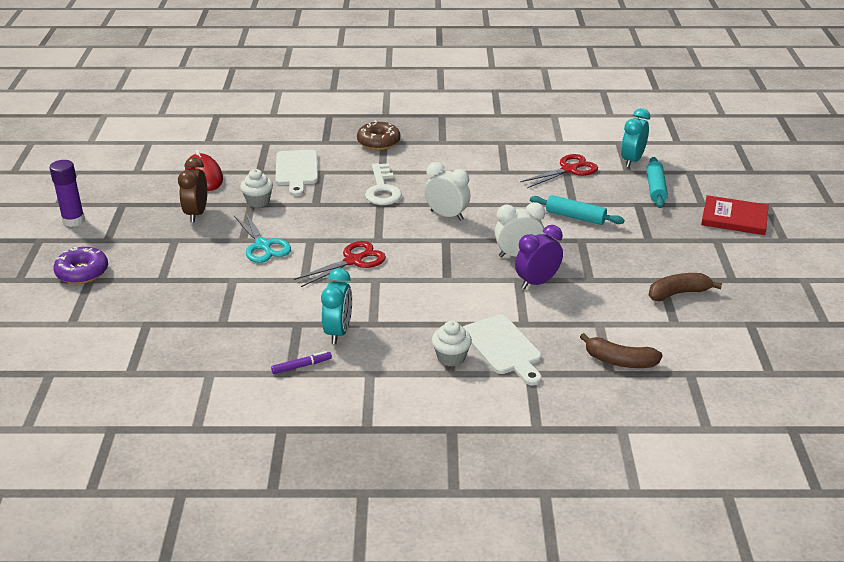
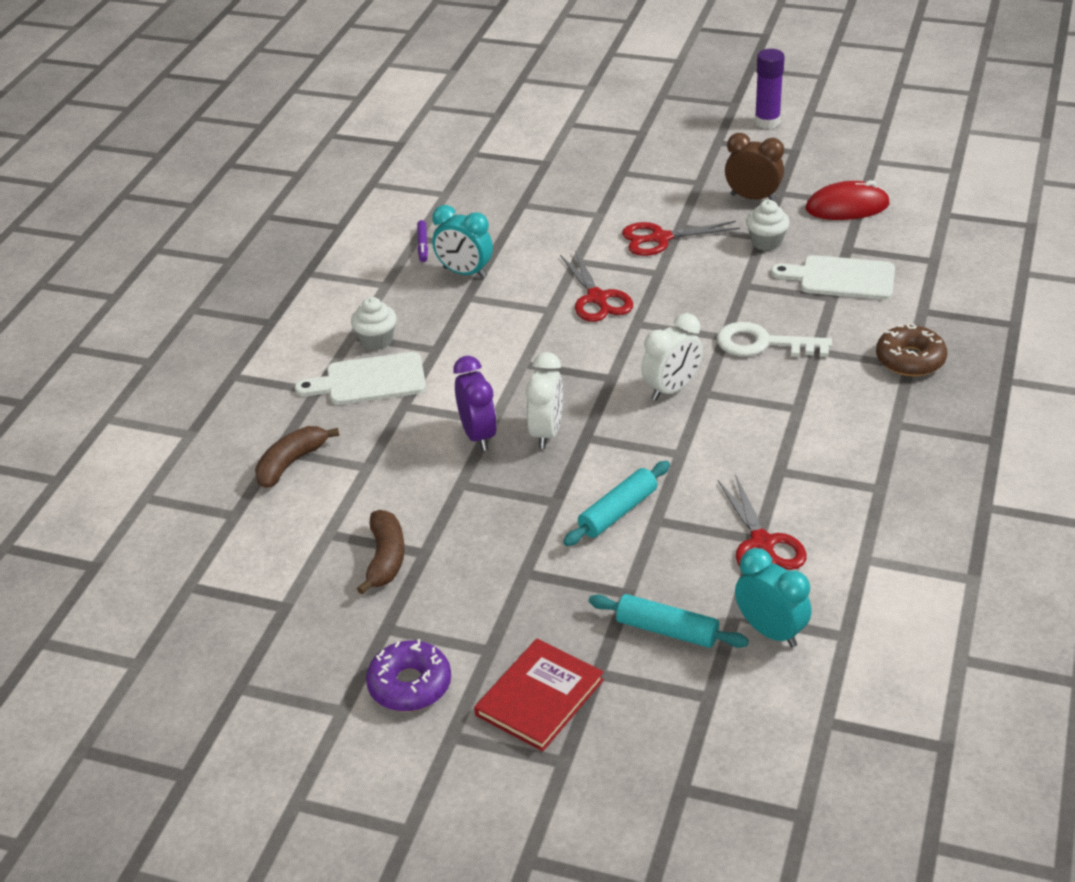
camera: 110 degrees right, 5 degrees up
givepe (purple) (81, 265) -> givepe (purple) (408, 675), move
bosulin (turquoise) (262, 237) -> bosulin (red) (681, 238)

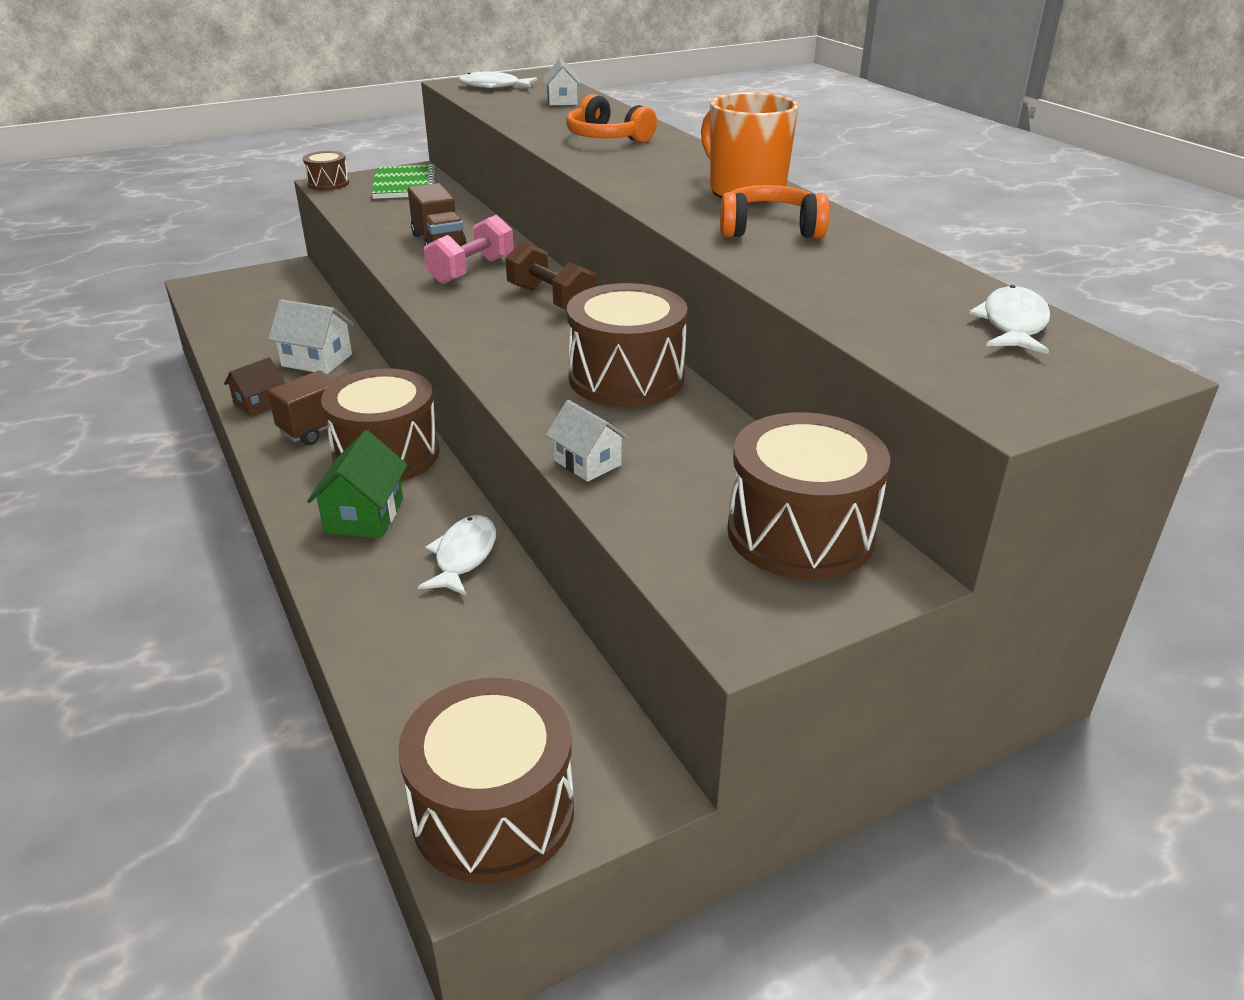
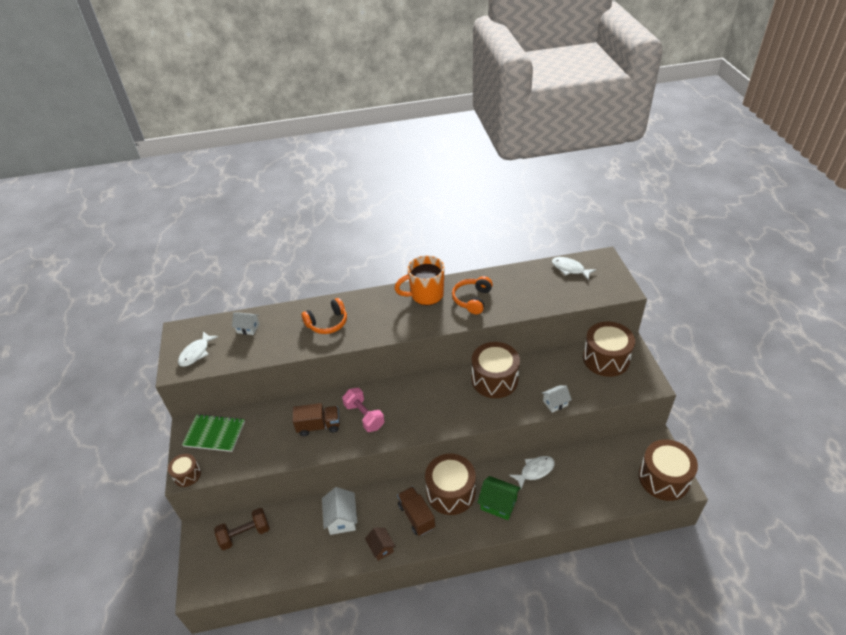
camera: 70 degrees left, 10 degrees up
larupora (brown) (550, 275) -> larupora (brown) (242, 529), move
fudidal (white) (311, 336) -> fudidal (white) (339, 511), 45 degrees counterclockwise
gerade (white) (457, 555) -> gerade (white) (532, 472), 120 degrees clockwise

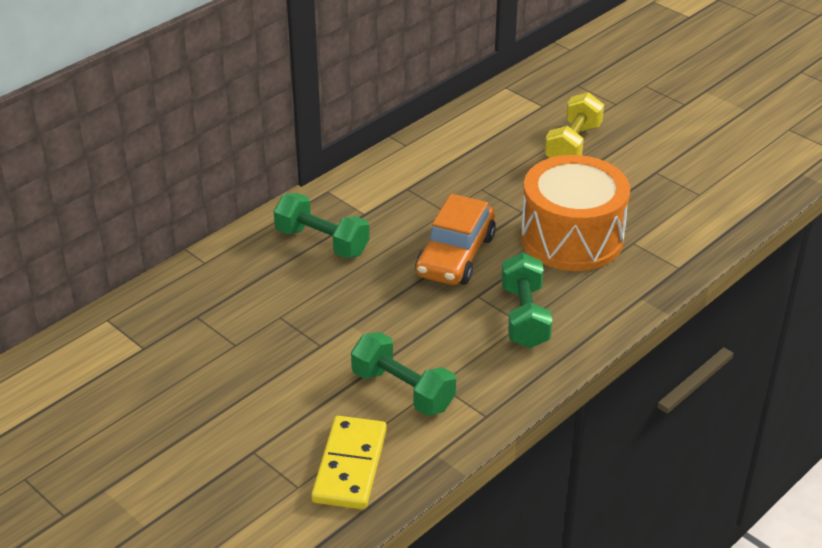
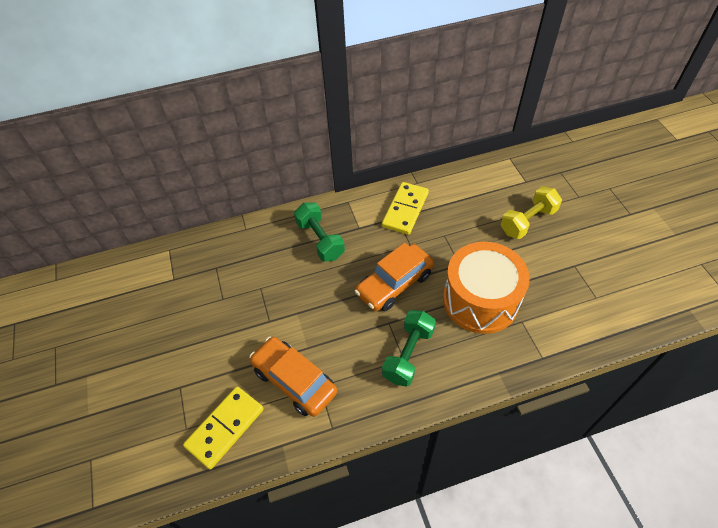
camera: 30 degrees right, 15 degrees up
larupora (green) (403, 374) -> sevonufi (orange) (293, 377)
none -> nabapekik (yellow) (405, 208)

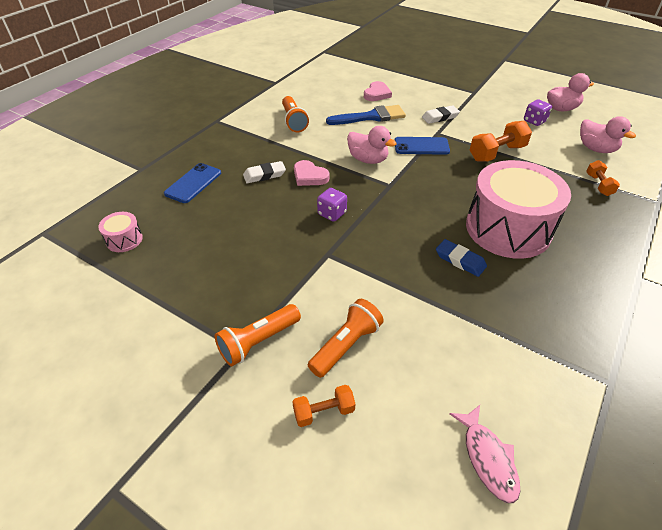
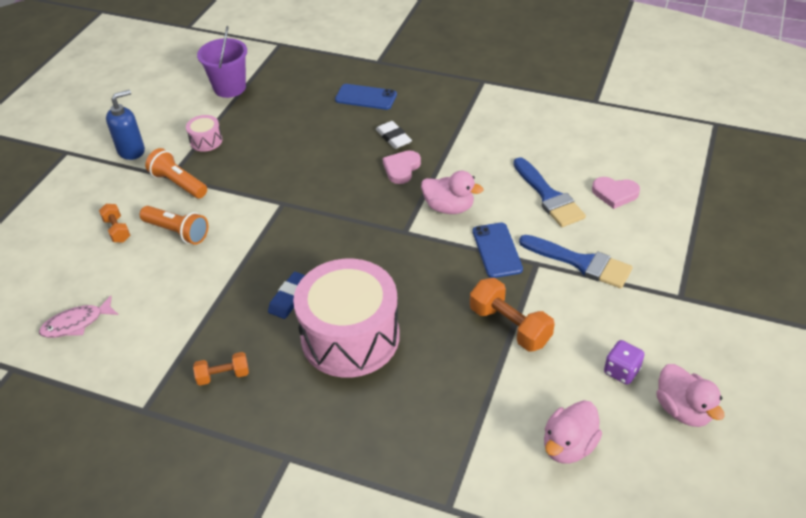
camera: 80 degrees right, 0 degrees up
none -> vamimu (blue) (125, 125)
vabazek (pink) (120, 232) -> vabazek (pink) (204, 133), move
larupora (orange) (603, 178) -> larupora (orange) (221, 368), move
none -> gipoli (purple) (222, 62)
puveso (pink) (372, 145) -> puveso (pink) (452, 192), 90 degrees counterclockwise
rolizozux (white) (441, 114) -> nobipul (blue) (576, 261)
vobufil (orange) (295, 114) -> none
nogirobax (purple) (332, 205) -> none

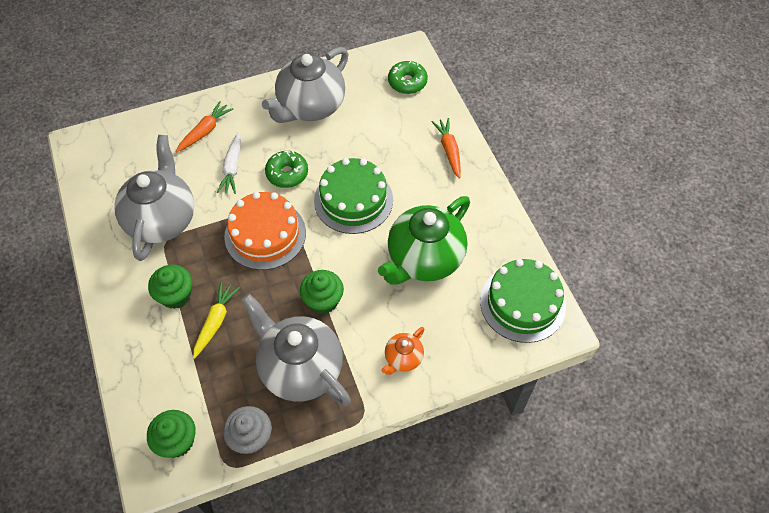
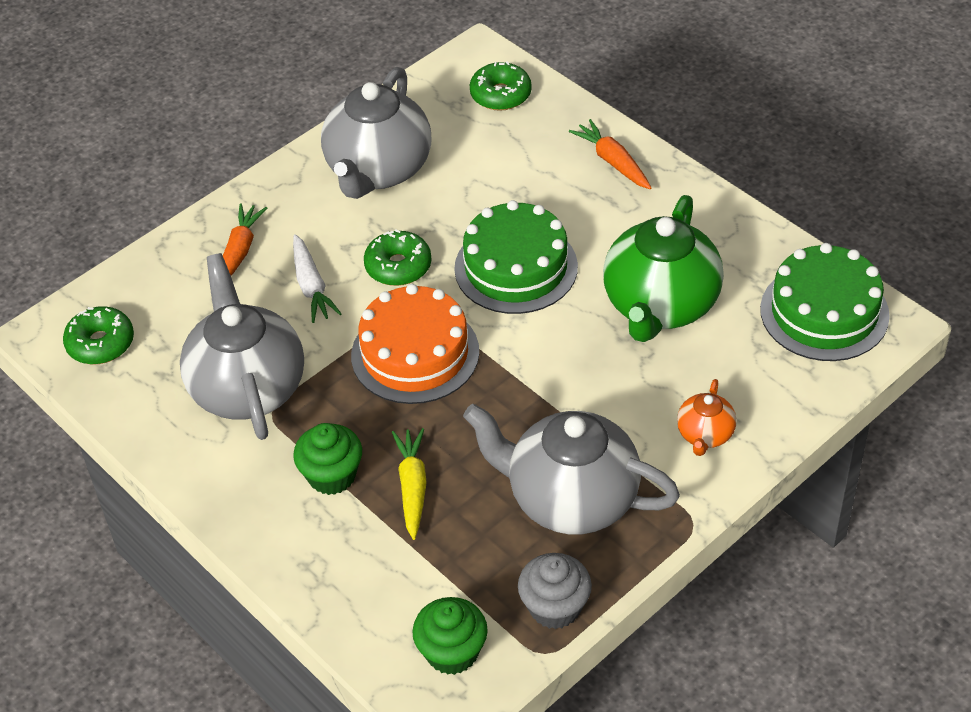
camera: 20 degrees left, 10 degrees down
none -> givepe (green) (98, 335)
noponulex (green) (322, 292) -> none

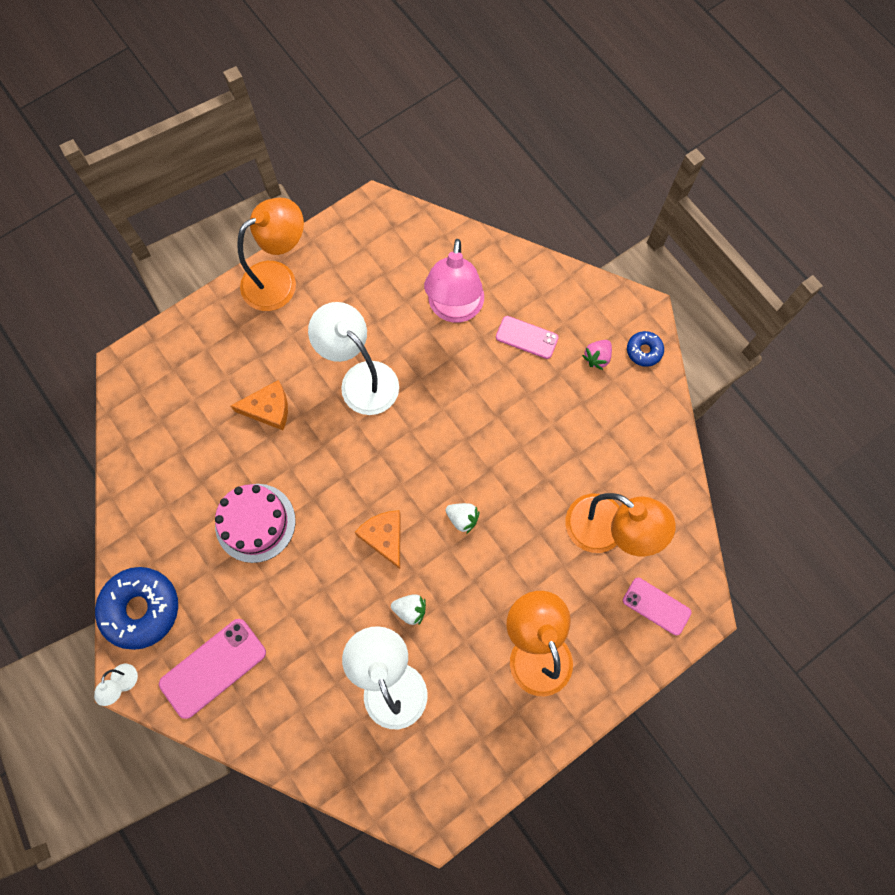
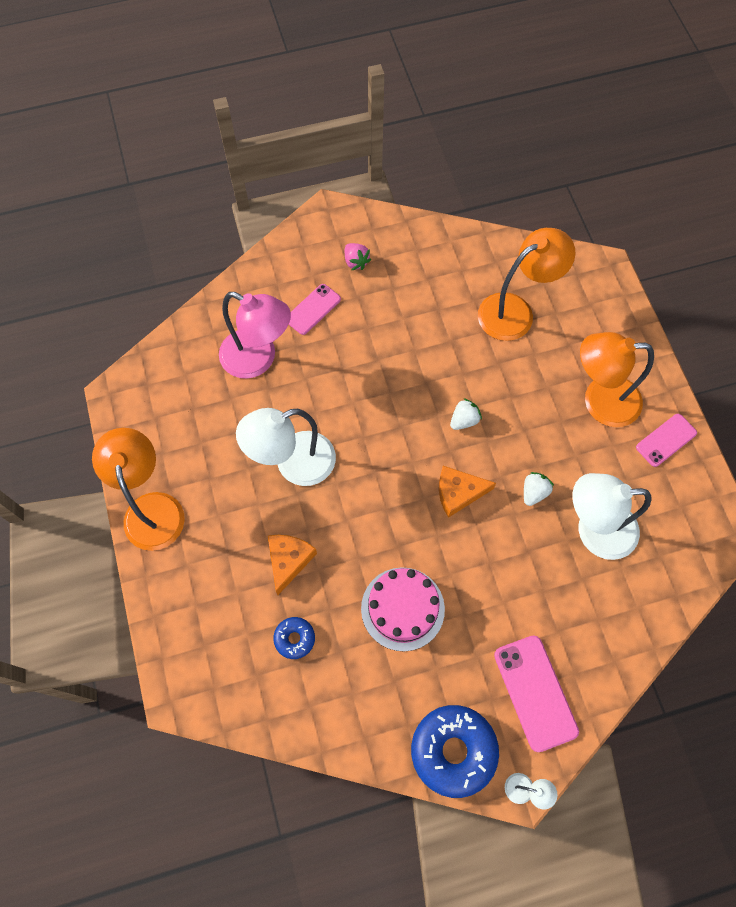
camera: 70 degrees left, 5 degrees down
givepe (blue) (645, 349) -> givepe (blue) (294, 638), move
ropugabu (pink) (657, 606) -> ropugabu (pink) (666, 440), move

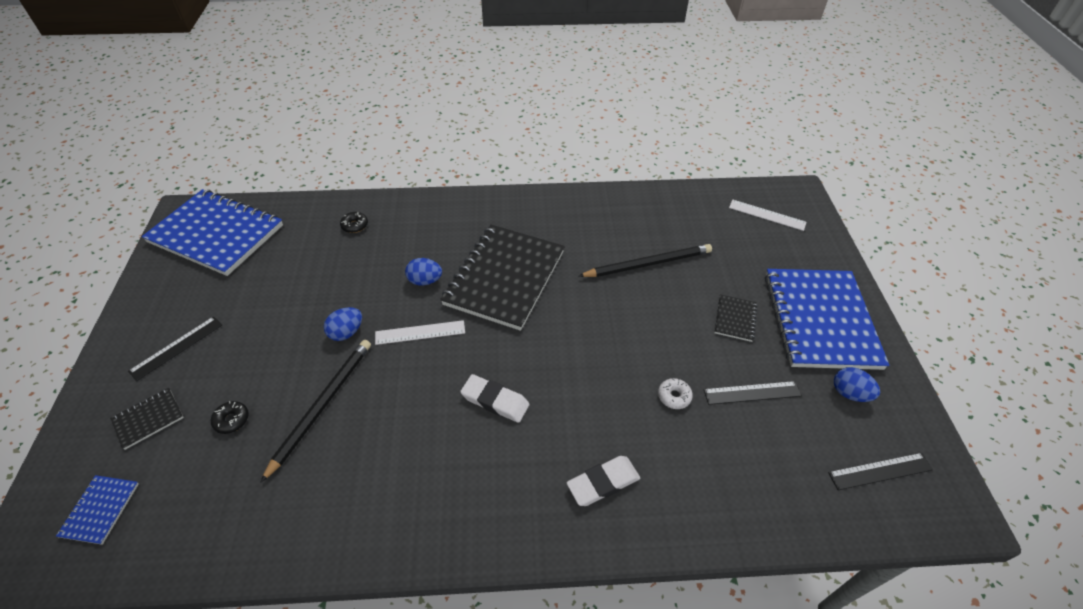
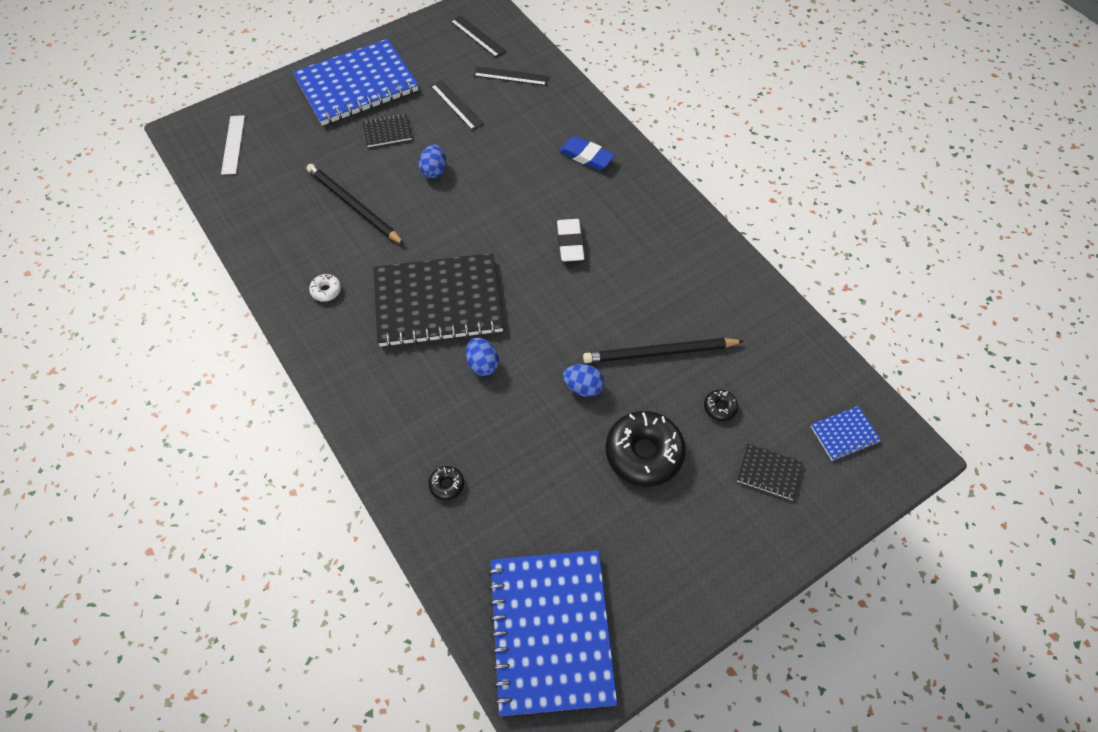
camera: 120 degrees left, 10 degrees up
givepe (white) (675, 393) -> givepe (white) (325, 288), move
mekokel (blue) (857, 384) -> mekokel (blue) (432, 161), move
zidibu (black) (175, 348) -> zidibu (black) (511, 76), move
rolizozux (white) (603, 481) -> rolizozux (blue) (587, 153)
none -> givepe (black) (646, 448)
zidibu (white) (420, 332) -> none

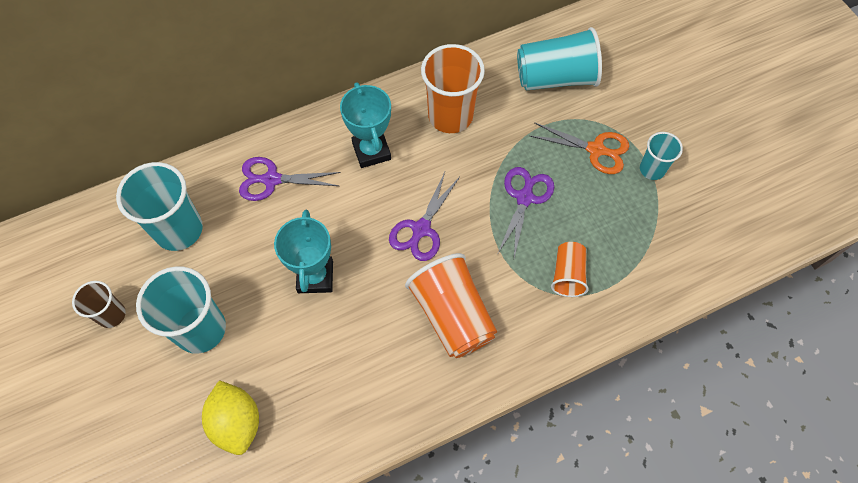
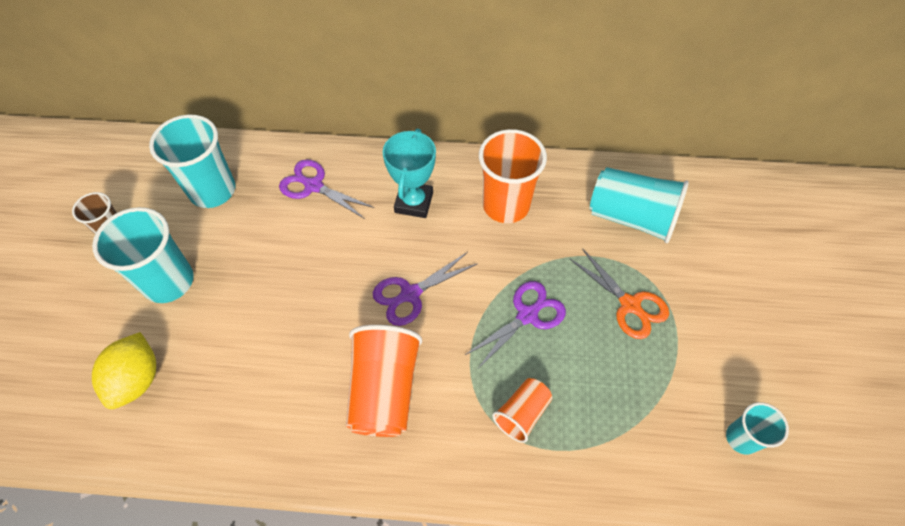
camera: 30 degrees right, 5 degrees down
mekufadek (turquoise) (661, 156) -> mekufadek (turquoise) (757, 428), move
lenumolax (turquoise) (303, 251) -> none

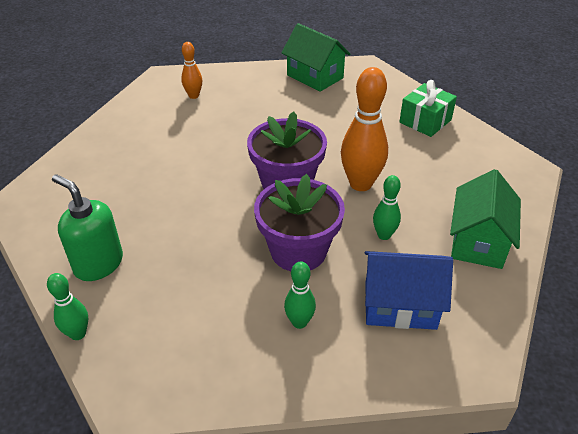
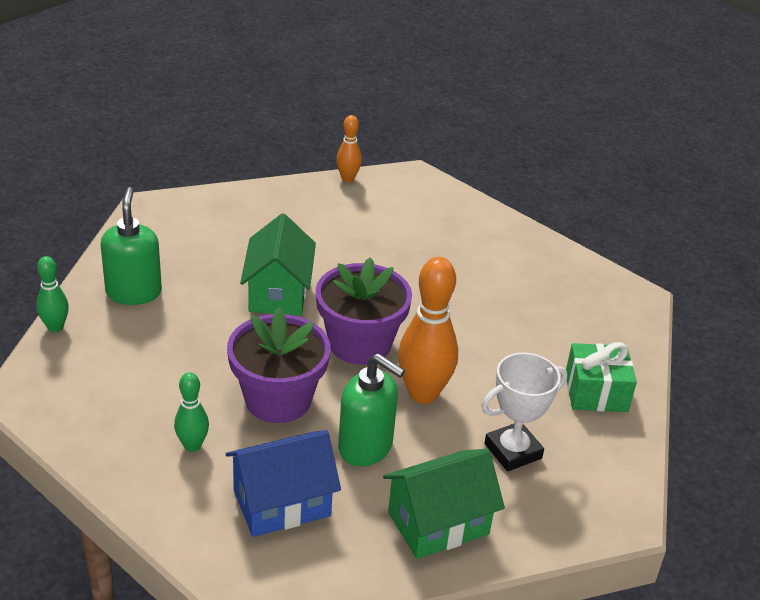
camera: 45 degrees right, 5 degrees down
fudidal (blue) (409, 290) -> fudidal (blue) (283, 483), 75 degrees counterclockwise
fudidal (green) (316, 57) -> fudidal (green) (278, 265), move
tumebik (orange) (191, 70) -> tumebik (orange) (349, 148), move
tumebik (green) (387, 207) -> vamimu (green) (371, 409)
none -> lenumolax (white) (524, 412)

